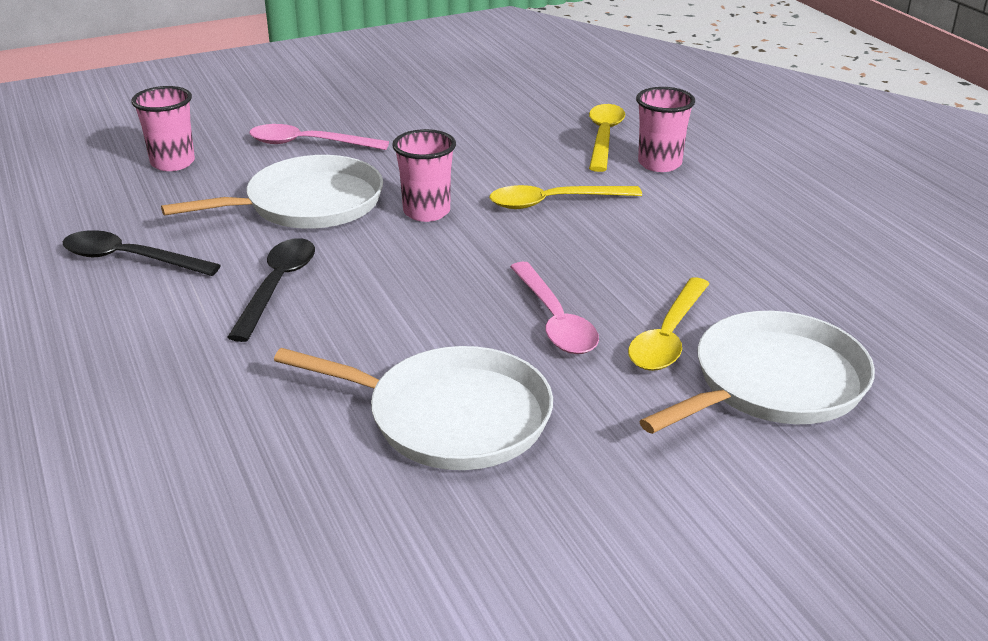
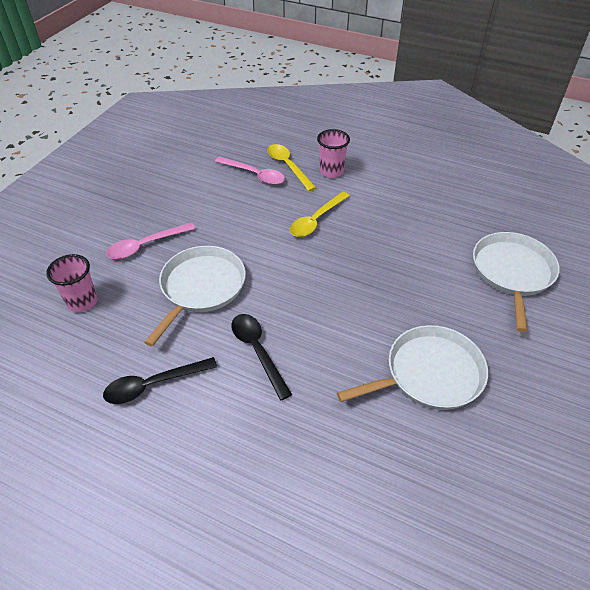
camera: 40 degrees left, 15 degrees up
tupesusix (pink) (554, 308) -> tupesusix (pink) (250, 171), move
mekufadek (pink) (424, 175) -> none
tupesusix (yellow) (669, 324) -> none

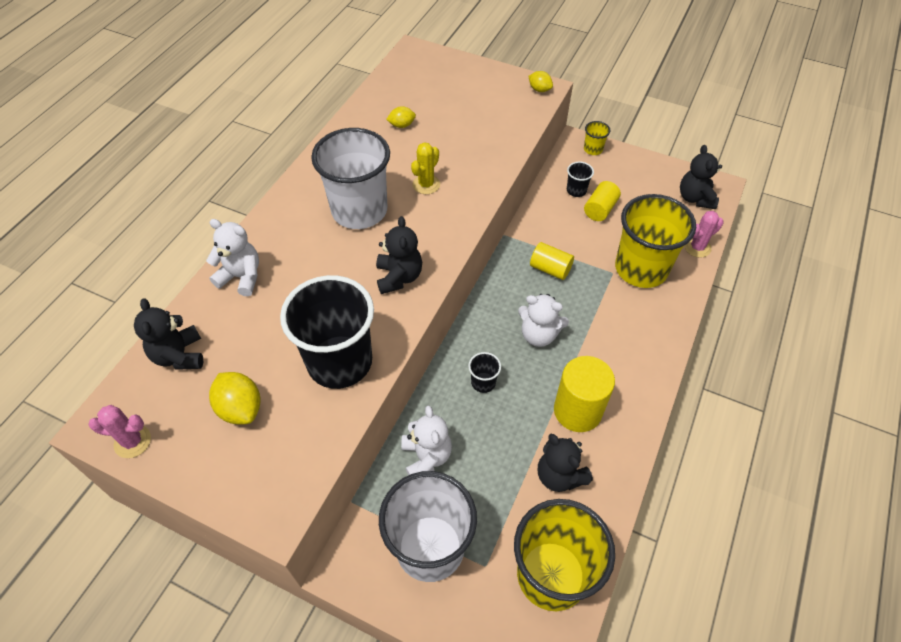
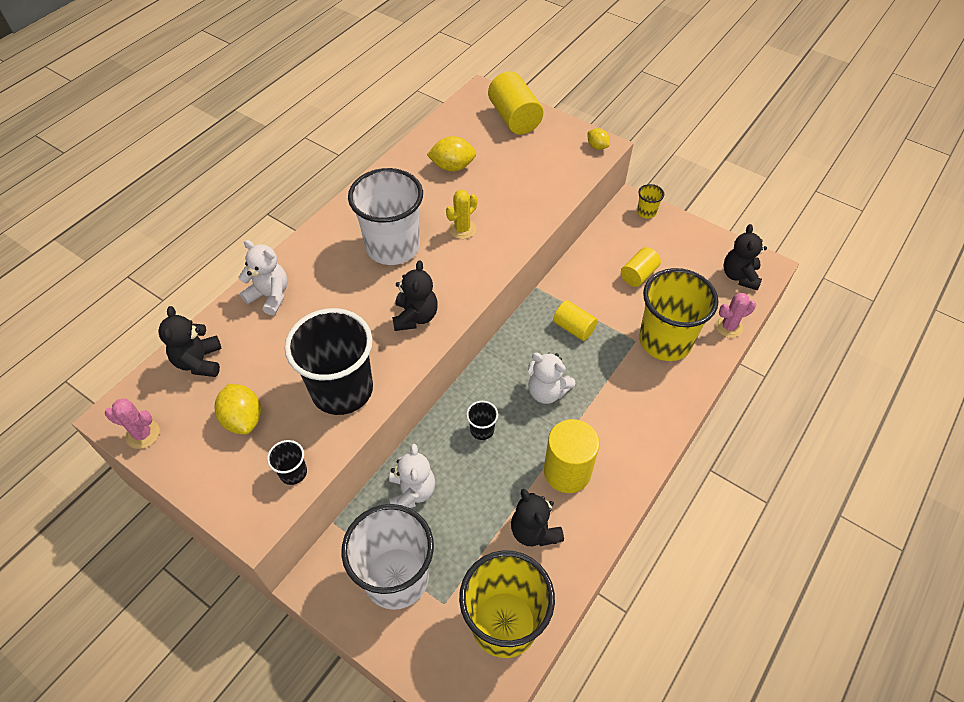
camera: 10 degrees right, 0 degrees up
mekufadek (black) (580, 179) -> mekufadek (black) (287, 462), move
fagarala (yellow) (401, 117) -> fagarala (yellow) (451, 154), x1.67
none -> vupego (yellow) (515, 102)

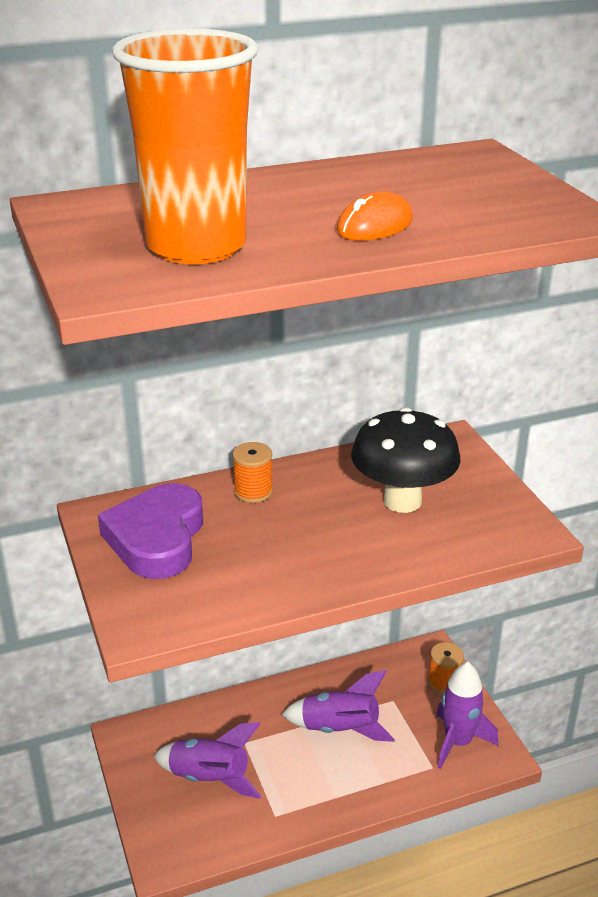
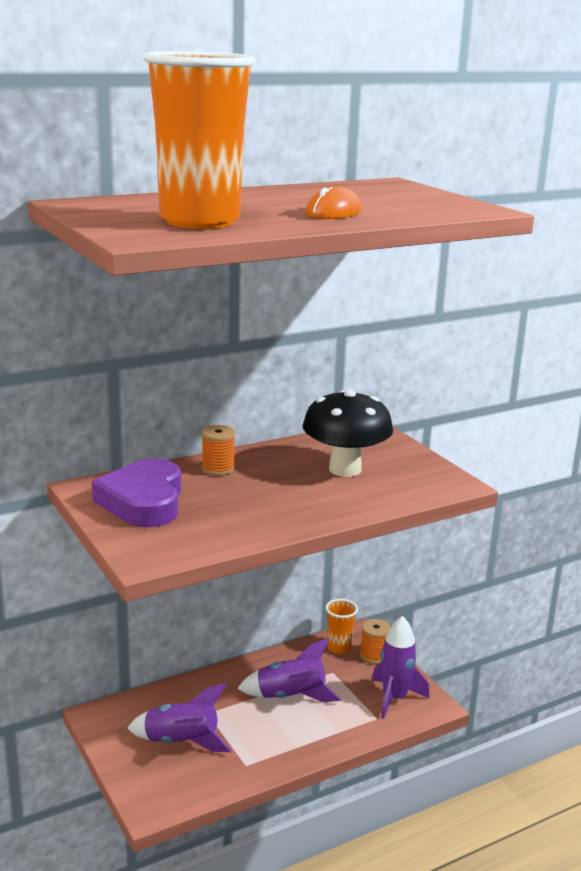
camera: 10 degrees left, 10 degrees down
none -> mekufadek (orange) (341, 626)

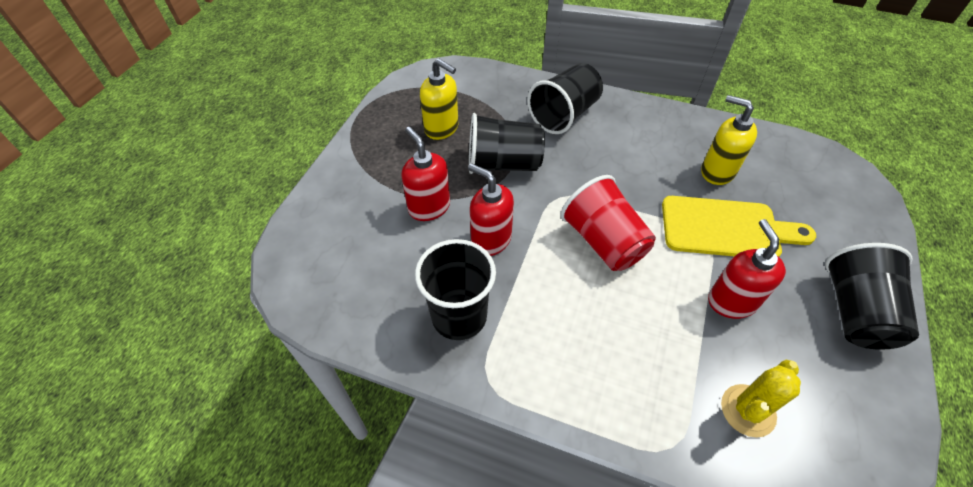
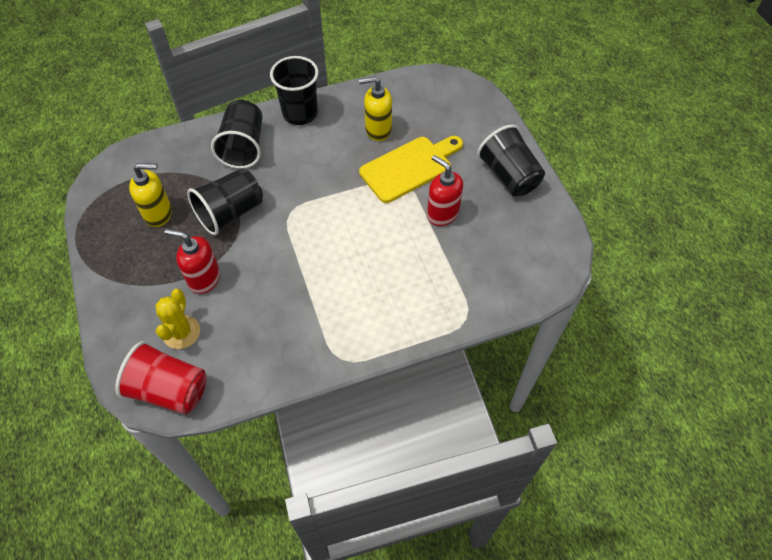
camera: 40 degrees left, 5 degrees up
mekufadek (red) (608, 223) -> mekufadek (red) (161, 378), move
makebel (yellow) (761, 399) -> makebel (yellow) (177, 319), move
mekufadek (black) (455, 289) -> mekufadek (black) (294, 90), move
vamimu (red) (491, 209) -> none

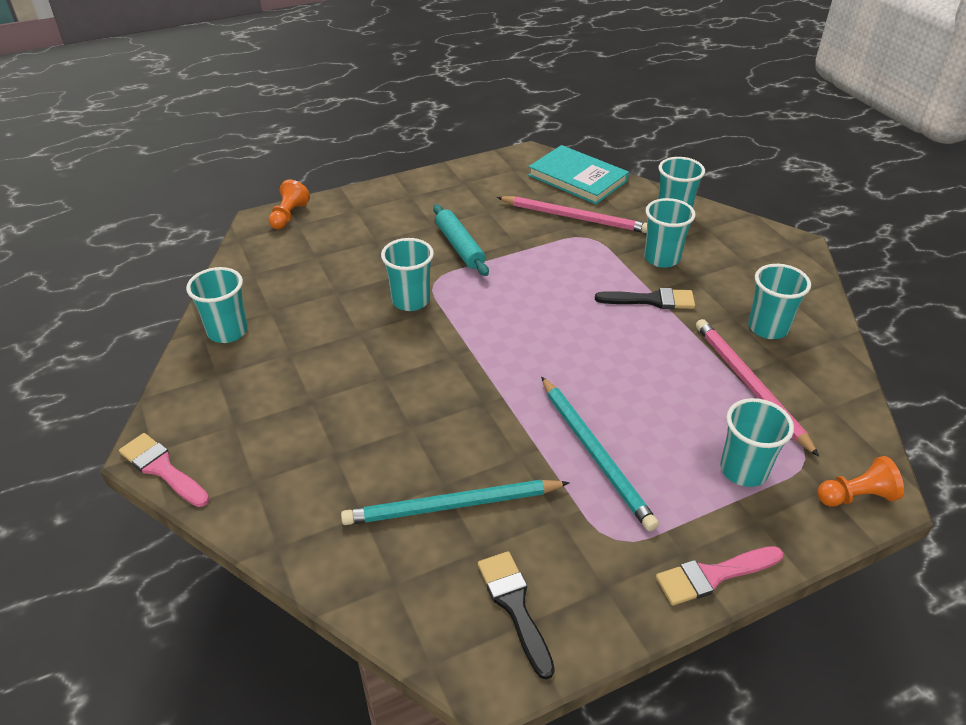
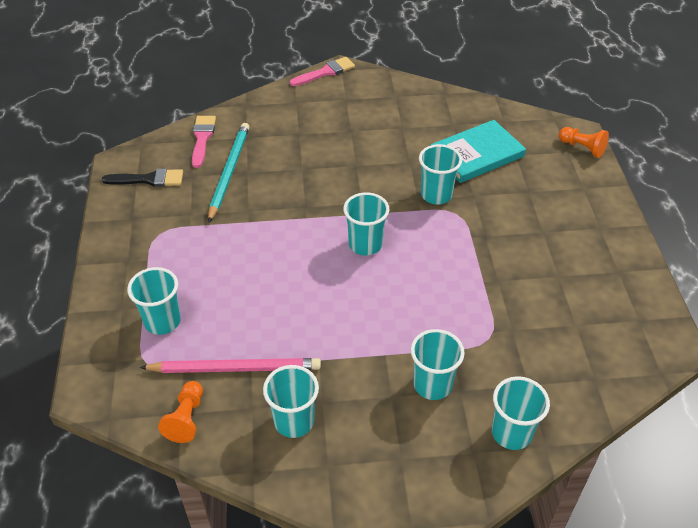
camera: 110 degrees right, 5 degrees up
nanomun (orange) (860, 481) -> nanomun (orange) (180, 412), move
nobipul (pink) (719, 576) -> nobipul (pink) (204, 142), move
mekufadek (turquoise) (217, 305) -> mekufadek (turquoise) (366, 223), move
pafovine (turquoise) (578, 174) -> pafovine (turquoise) (478, 151), move
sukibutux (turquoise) (461, 240) -> none
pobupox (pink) (572, 214) -> none
pobupox (turquoise) (600, 454) -> none
nobipul (black) (645, 298) -> none

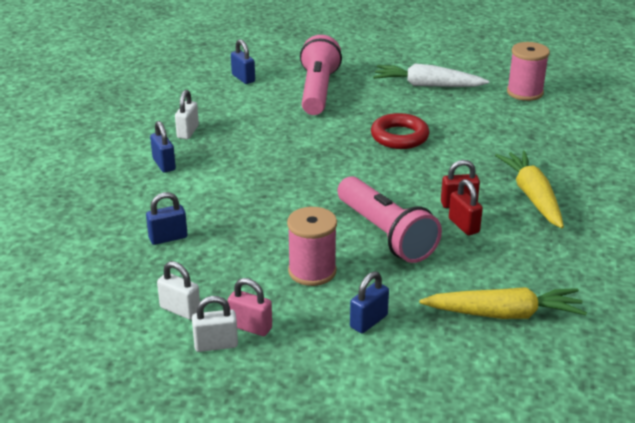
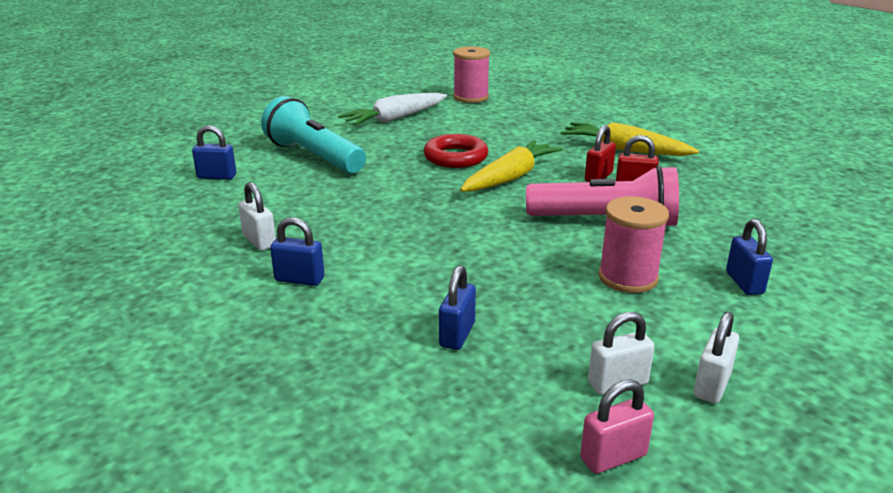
camera: 50 degrees left, 5 degrees down
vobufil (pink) (321, 75) -> vobufil (turquoise) (313, 135)
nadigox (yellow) (503, 303) -> nadigox (yellow) (511, 166), move
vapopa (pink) (250, 307) -> vapopa (pink) (617, 427), move

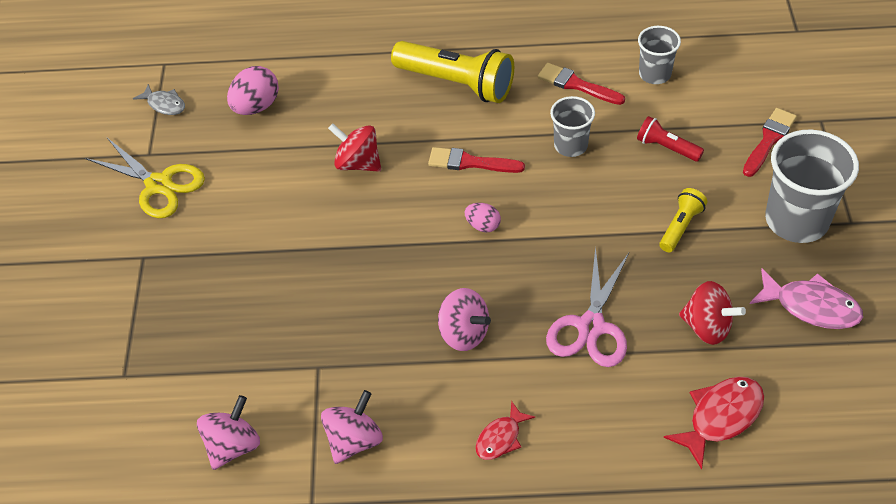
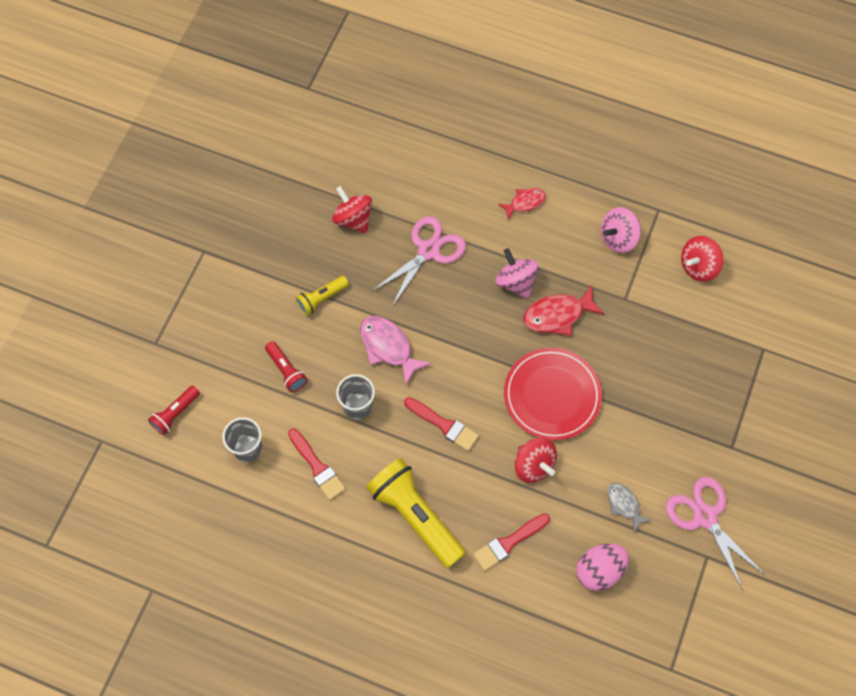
camera: 160 degrees left, 15 degrees up
none -> vobufil (red) (174, 410)
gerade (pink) (806, 299) -> gerade (pink) (396, 350), move
nobipul (red) (770, 142) -> nobipul (red) (511, 542), move
none -> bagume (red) (553, 394)
gerade (red) (714, 423) -> gerade (red) (564, 310), move
gerade (grey) (159, 99) -> gerade (grey) (629, 507), move
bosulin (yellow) (145, 178) -> bosulin (pink) (715, 533)
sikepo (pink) (228, 432) -> sikepo (red) (702, 259)
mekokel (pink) (483, 217) -> none
mekufadek (grey) (812, 186) -> none

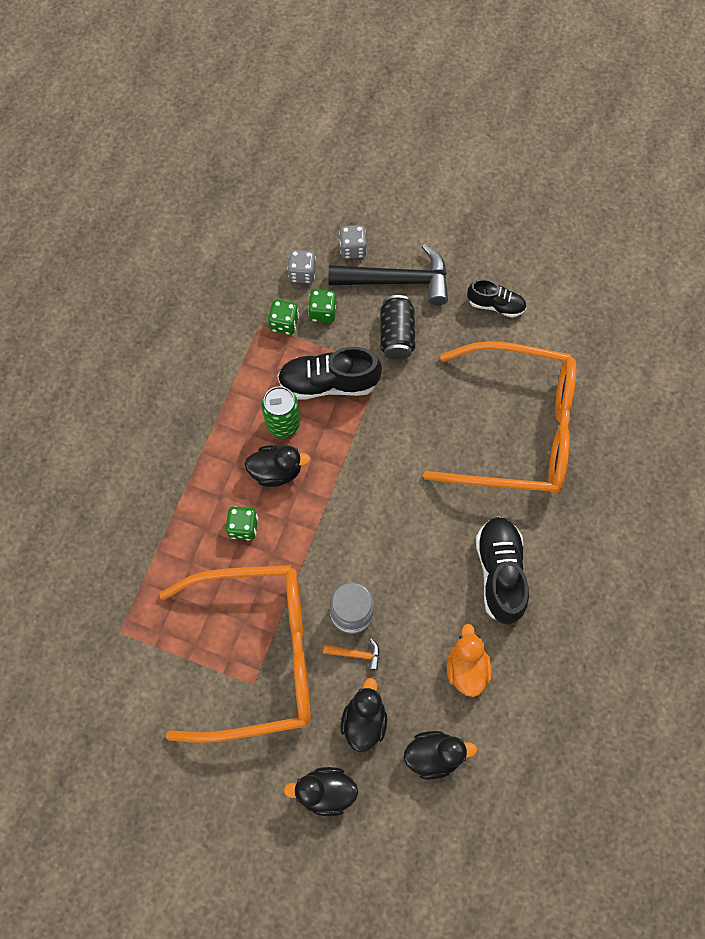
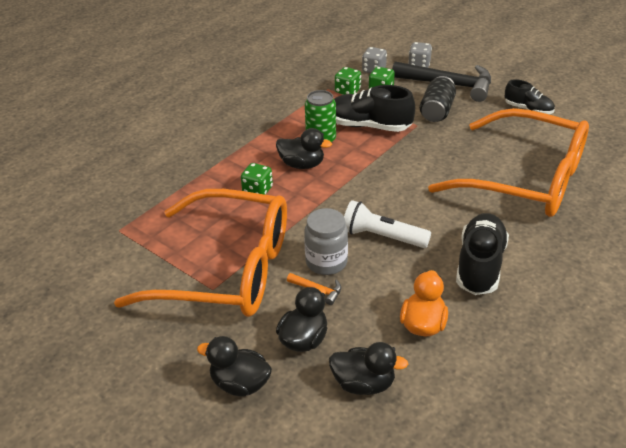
camera: 20 degrees right, 30 degrees down
none -> vobufil (white) (387, 224)

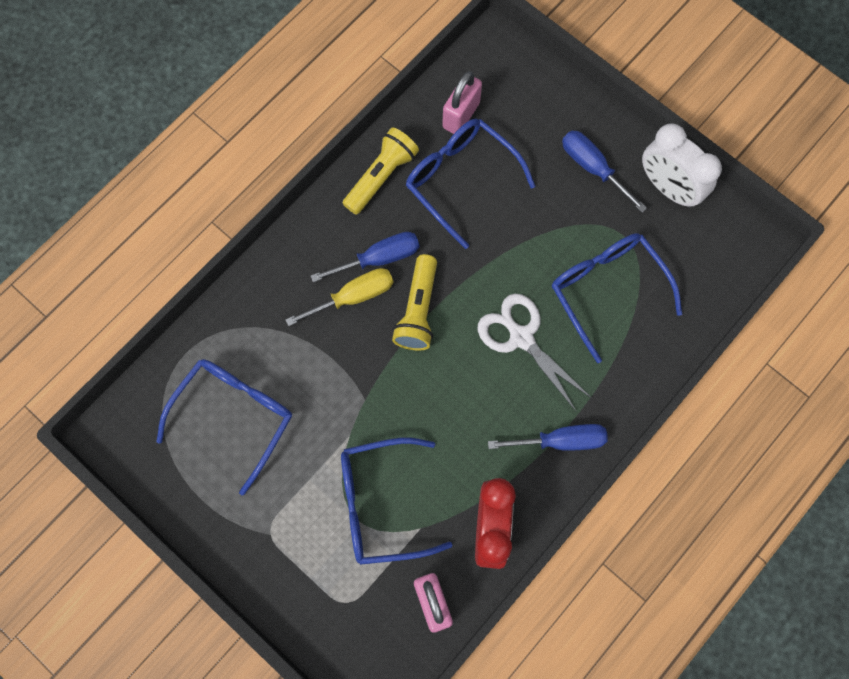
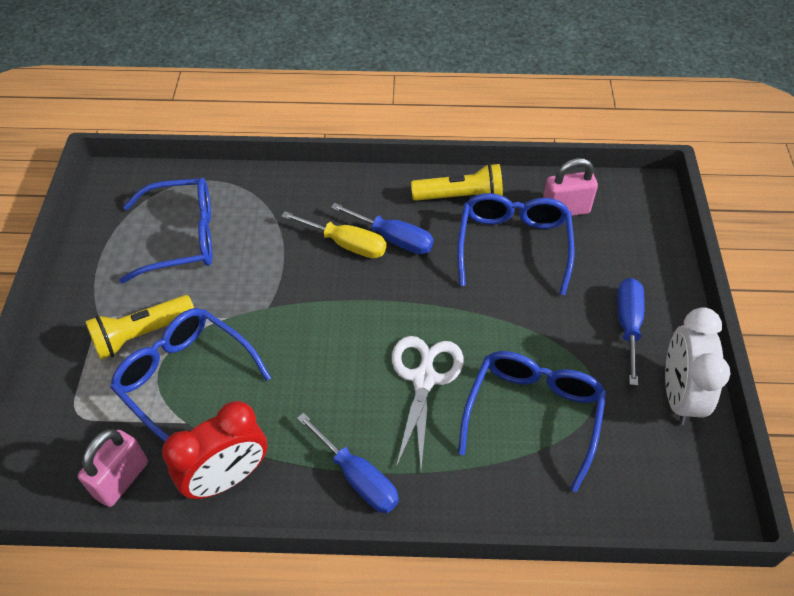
camera: 50 degrees right, 20 degrees down
vobufil (yellow) (414, 302) -> vobufil (yellow) (139, 327), move

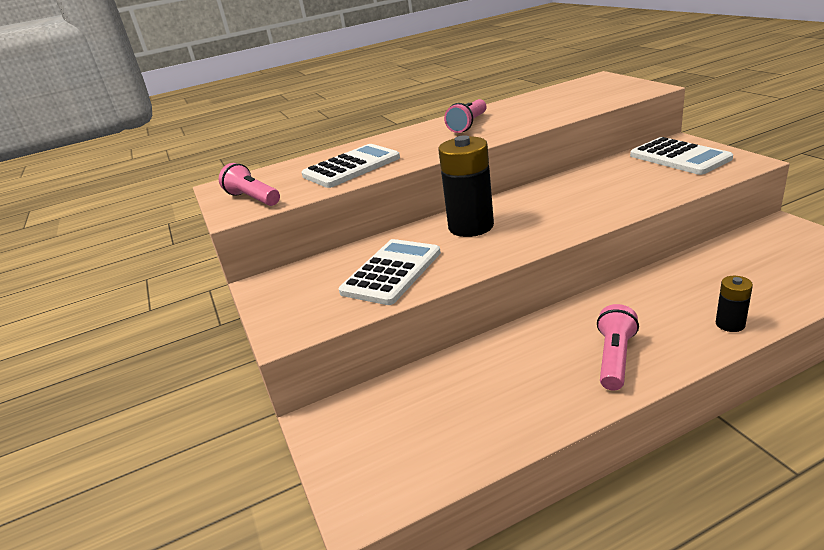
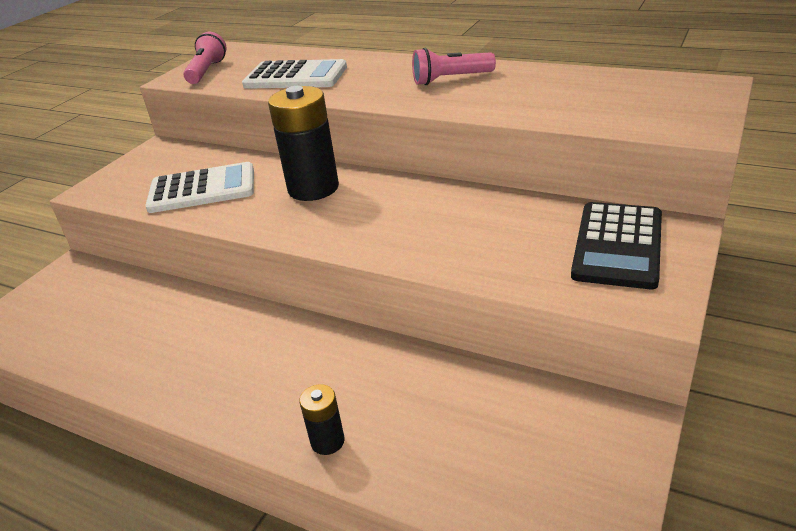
camera: 50 degrees right, 5 degrees up
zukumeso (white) (681, 156) -> zukumeso (black) (616, 245)
vobufil (pink) (618, 347) -> none

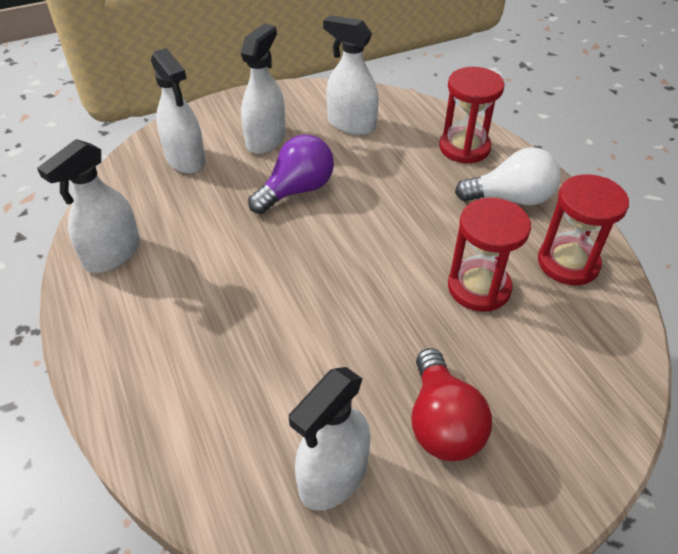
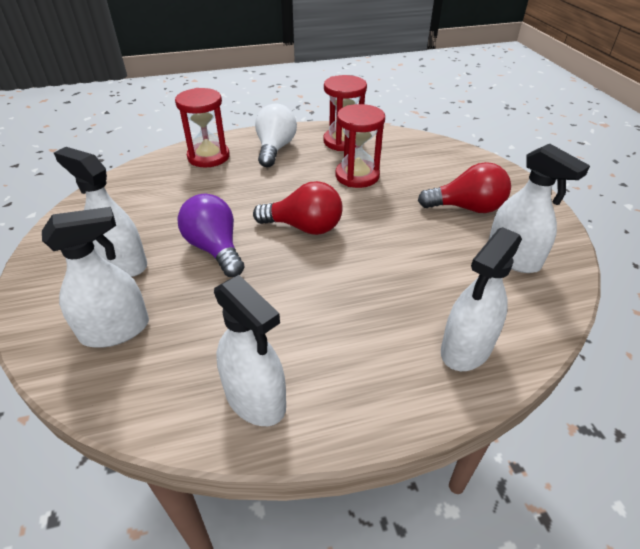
camera: 80 degrees left, 5 degrees down
none -> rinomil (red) (298, 208)
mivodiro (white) (351, 75) -> mivodiro (white) (481, 299), move

